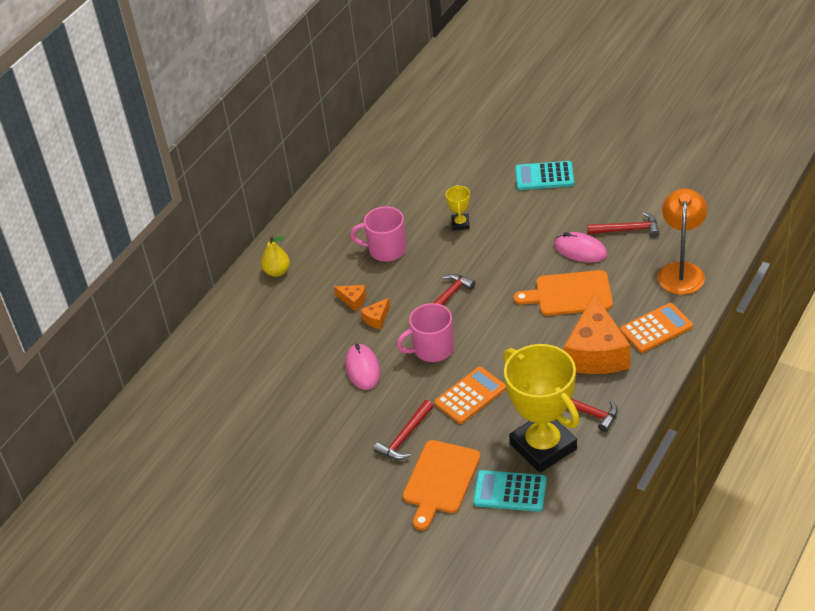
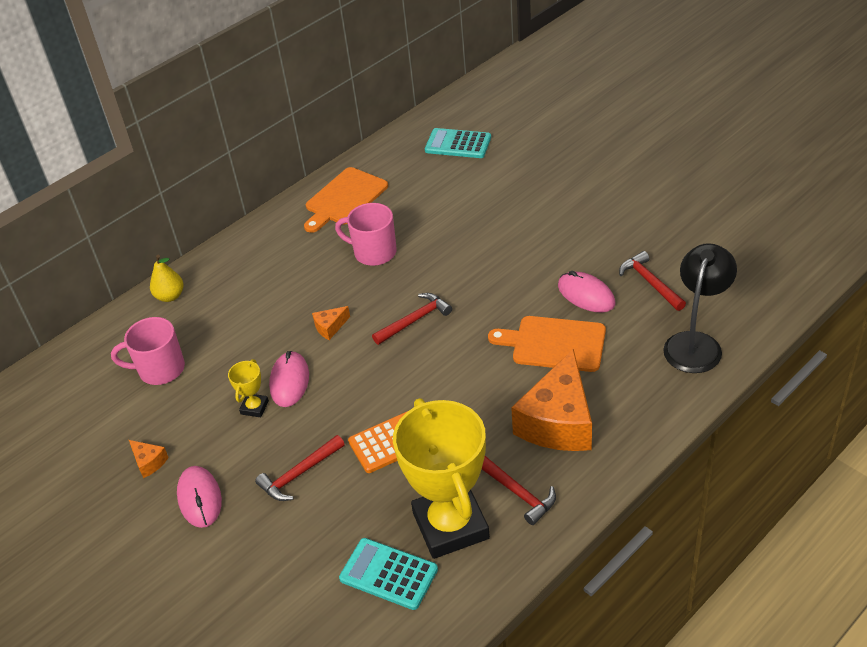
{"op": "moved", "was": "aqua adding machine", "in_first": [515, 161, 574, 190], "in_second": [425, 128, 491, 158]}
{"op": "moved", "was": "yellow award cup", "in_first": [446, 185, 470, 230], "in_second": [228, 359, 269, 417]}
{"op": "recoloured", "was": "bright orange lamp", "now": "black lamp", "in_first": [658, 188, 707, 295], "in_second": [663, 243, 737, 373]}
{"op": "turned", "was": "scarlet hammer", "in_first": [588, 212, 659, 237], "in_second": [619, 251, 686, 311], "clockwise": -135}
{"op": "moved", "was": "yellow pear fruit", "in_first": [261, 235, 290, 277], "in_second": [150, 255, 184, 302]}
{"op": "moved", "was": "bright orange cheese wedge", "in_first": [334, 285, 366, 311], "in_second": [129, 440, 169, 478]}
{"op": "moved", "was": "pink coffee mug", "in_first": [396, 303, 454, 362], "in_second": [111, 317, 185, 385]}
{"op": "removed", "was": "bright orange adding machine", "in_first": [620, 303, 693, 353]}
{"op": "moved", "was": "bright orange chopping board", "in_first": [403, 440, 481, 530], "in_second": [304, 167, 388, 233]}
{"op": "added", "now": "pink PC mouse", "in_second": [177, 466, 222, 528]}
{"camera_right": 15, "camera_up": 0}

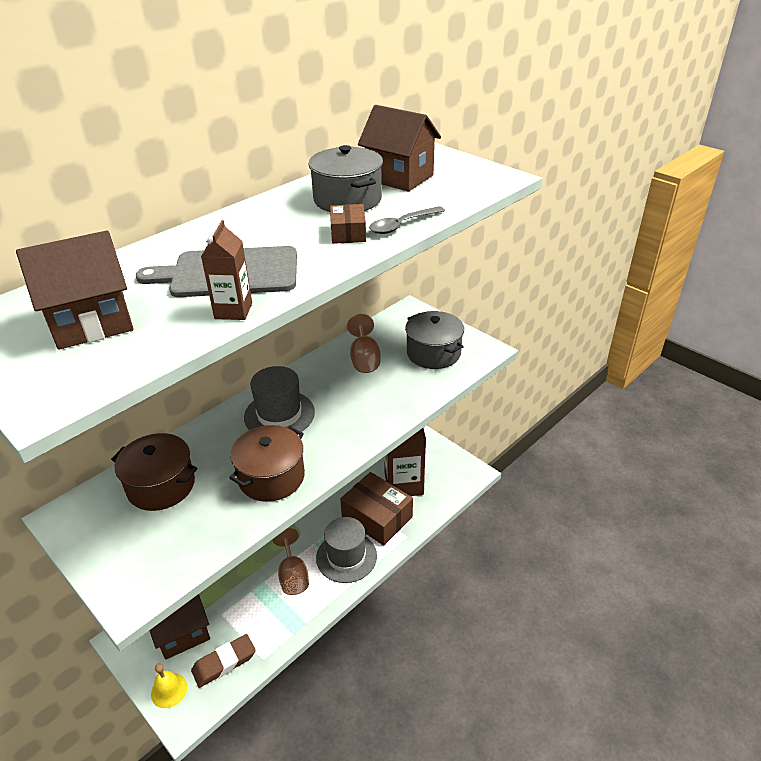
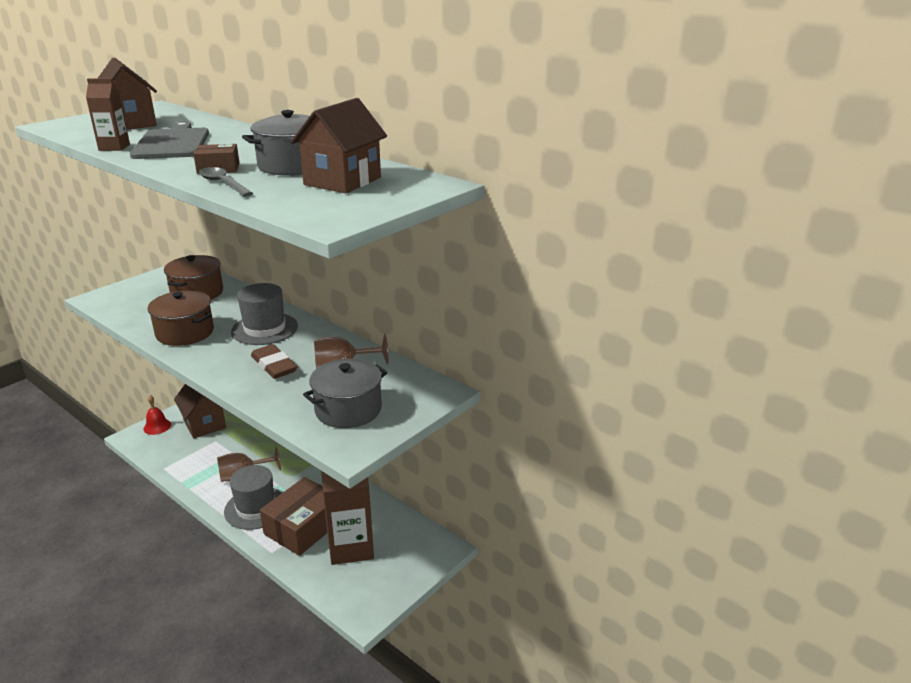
{"op": "moved", "was": "russet eraser", "in_first": [191, 634, 256, 688], "in_second": [251, 344, 297, 379]}
{"op": "recoloured", "was": "yellow school bell", "now": "scarlet school bell", "in_first": [151, 663, 187, 708], "in_second": [143, 395, 171, 435]}
{"camera_right": 85, "camera_up": -10}

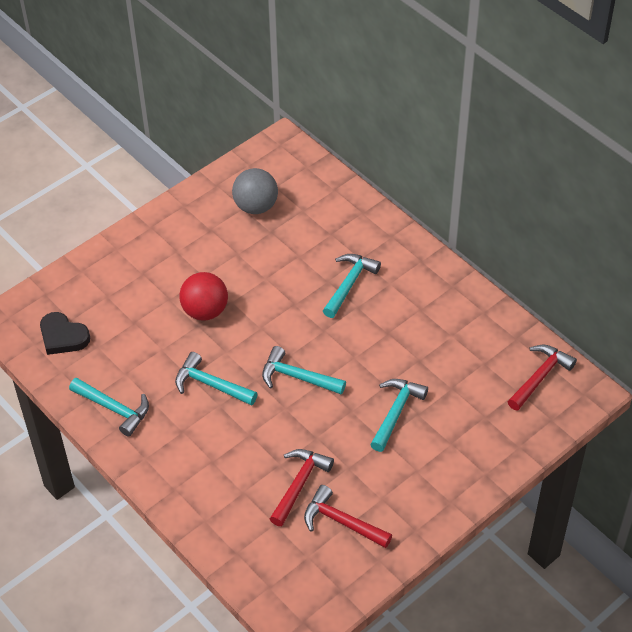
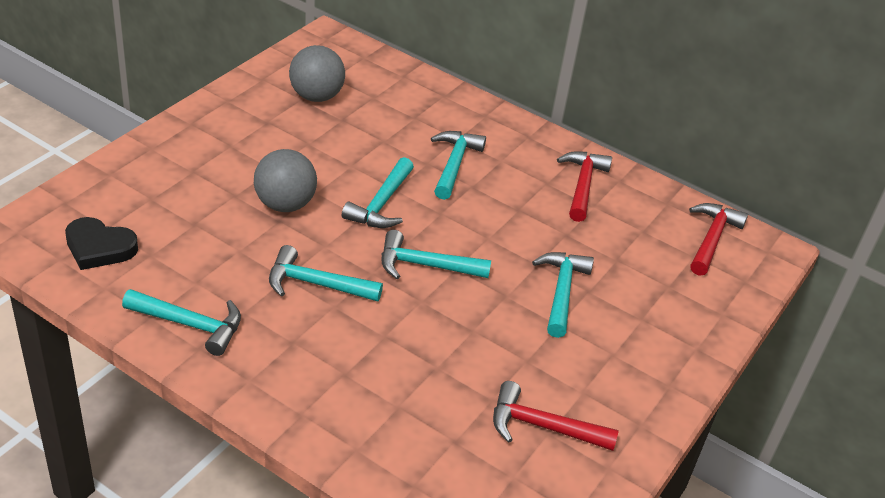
{"op": "recoloured", "was": "scarlet play ball", "now": "grey play ball", "in_first": [179, 272, 228, 321], "in_second": [254, 149, 317, 212]}
{"op": "moved", "was": "scarlet hammer", "in_first": [270, 449, 334, 526], "in_second": [557, 151, 612, 222]}
{"op": "added", "now": "aqua hammer", "in_second": [342, 157, 414, 228]}
{"camera_right": -20, "camera_up": -10}

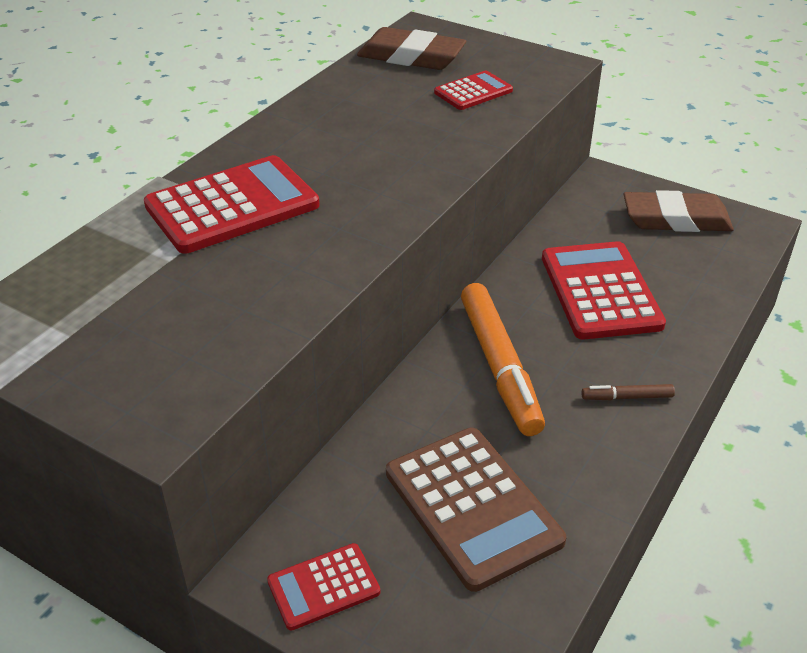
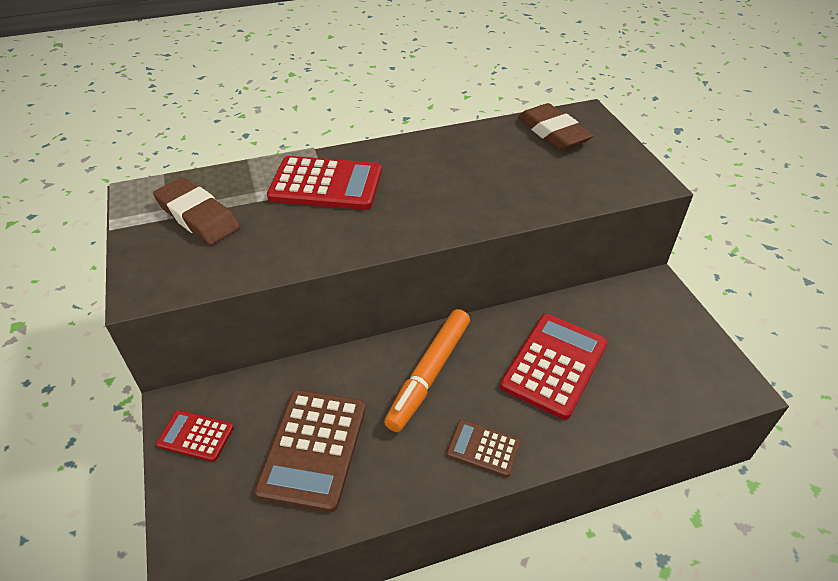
{"op": "removed", "was": "scarlet adding machine", "in_first": [434, 71, 513, 110]}
{"op": "moved", "was": "russet eraser", "in_first": [623, 190, 734, 232], "in_second": [153, 177, 240, 245]}
{"op": "replaced", "was": "russet marker pen", "now": "russet adding machine", "in_first": [581, 384, 675, 400], "in_second": [447, 420, 521, 477]}
{"camera_right": 40, "camera_up": 5}

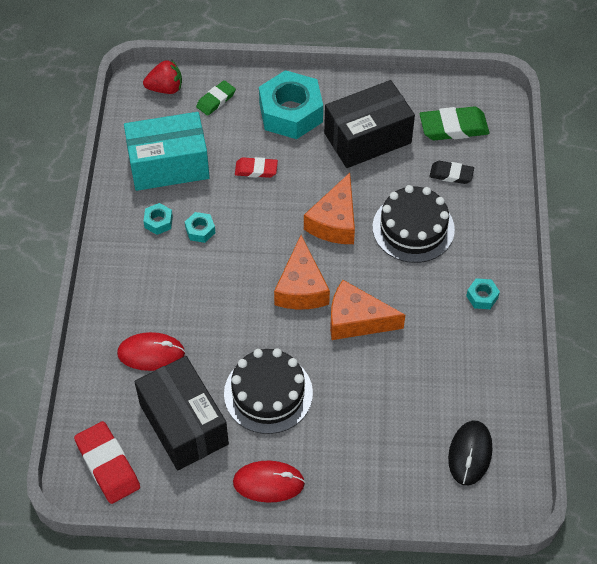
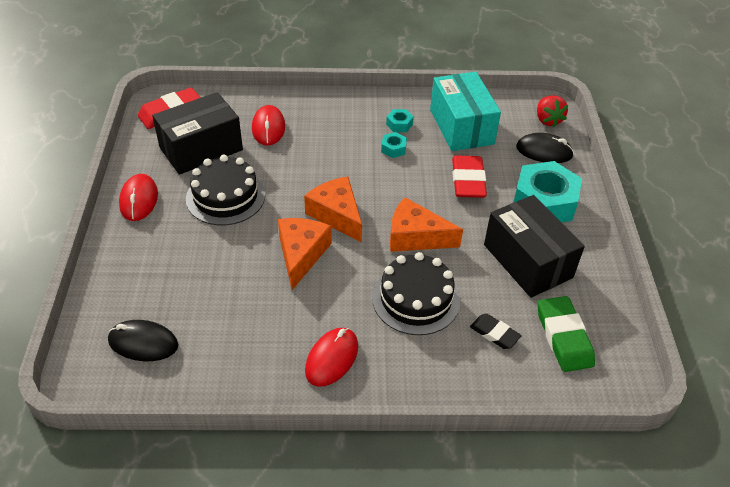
{"op": "replaced", "was": "emerald eraser", "now": "black PC mouse", "in_first": [196, 80, 236, 116], "in_second": [516, 133, 574, 163]}
{"op": "resized", "was": "scarlet eraser", "in_first": [235, 157, 278, 178], "in_second": [452, 155, 487, 198], "ratio": 1.64}
{"op": "turned", "was": "black eraser", "in_first": [430, 161, 474, 184], "in_second": [470, 314, 522, 349], "clockwise": -60}
{"op": "turned", "was": "bright orange cheese wedge", "in_first": [274, 235, 330, 309], "in_second": [304, 176, 362, 243], "clockwise": 60}
{"op": "replaced", "was": "aqua hexagon nut", "now": "scarlet PC mouse", "in_first": [466, 278, 500, 309], "in_second": [305, 328, 358, 387]}
{"camera_right": 85, "camera_up": -10}

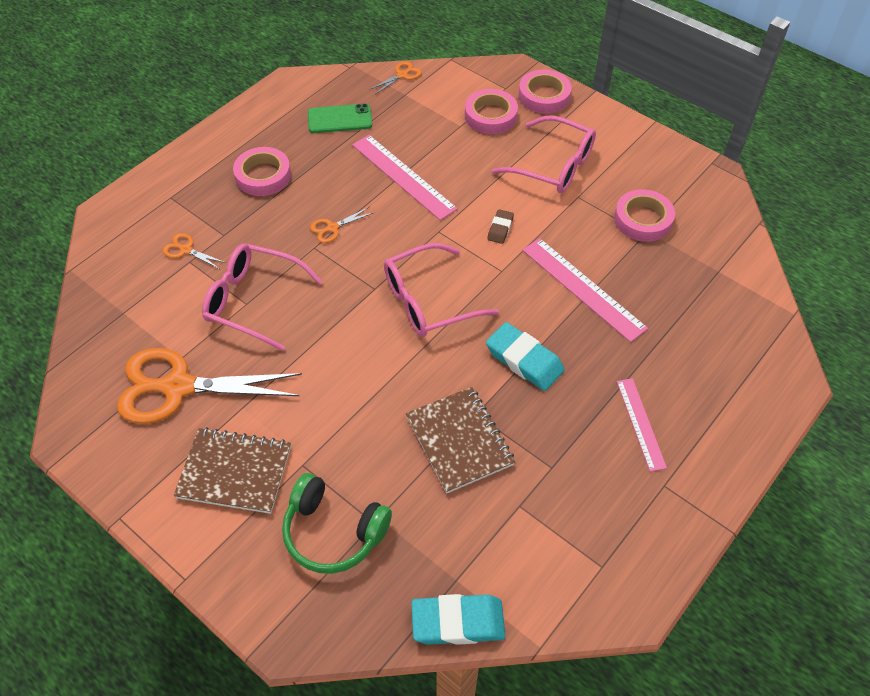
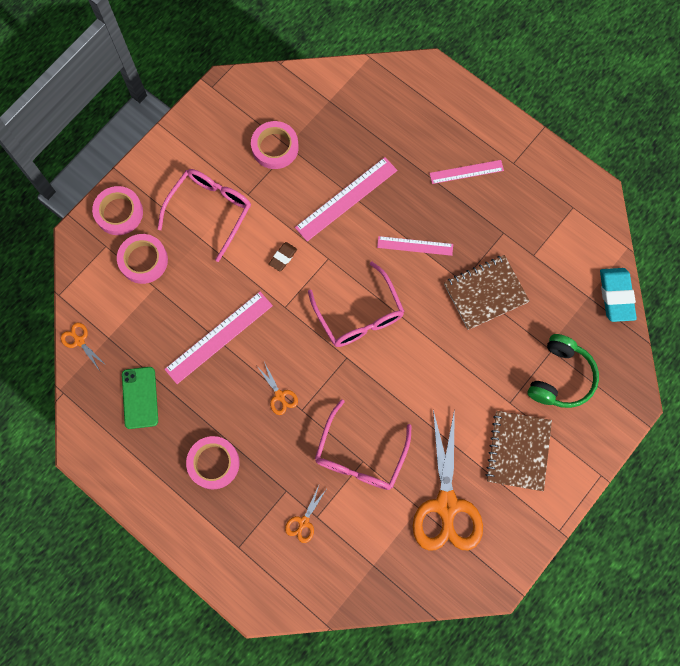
{"op": "turned", "was": "russet eraser", "in_first": [487, 209, 514, 244], "in_second": [269, 242, 297, 271], "clockwise": -75}
{"op": "replaced", "was": "aqua eraser", "now": "pink straightedge", "in_first": [486, 322, 565, 391], "in_second": [377, 236, 453, 256]}
{"camera_right": -90, "camera_up": 20}

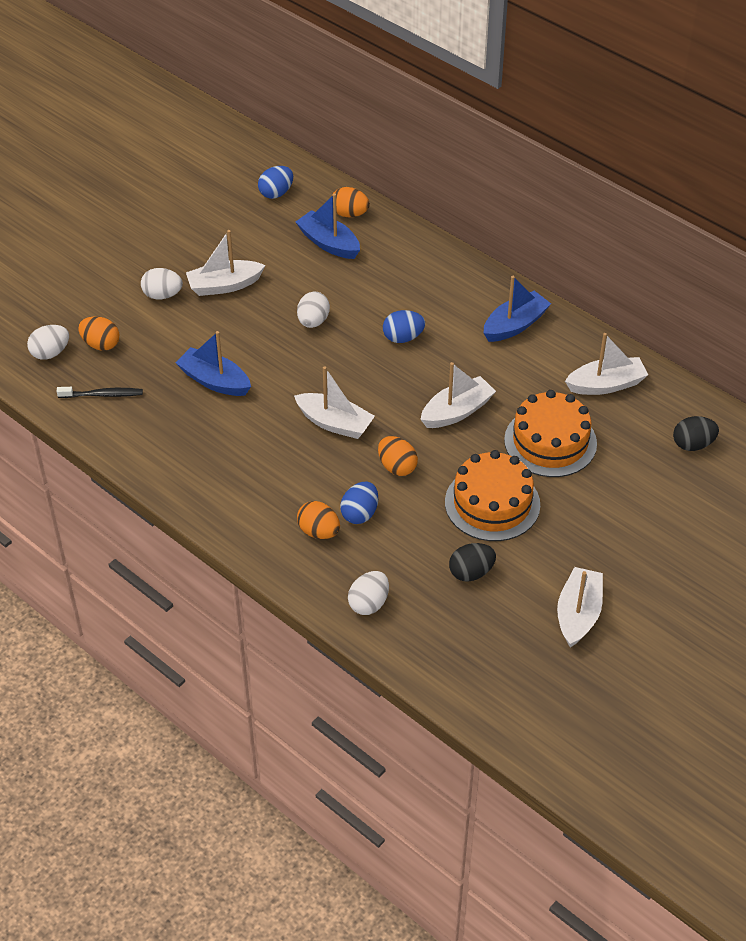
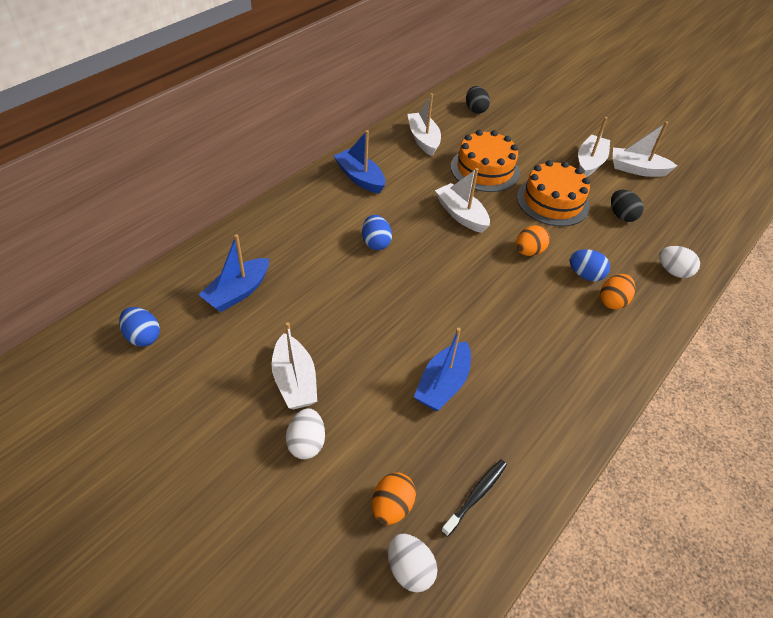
{"op": "removed", "was": "bright orange egg shape", "in_first": [331, 187, 370, 217]}
{"op": "removed", "was": "pure white egg shape", "in_first": [297, 292, 330, 328]}
{"op": "moved", "was": "pure white toy boat", "in_first": [294, 366, 375, 439], "in_second": [578, 117, 610, 177]}
{"op": "turned", "was": "black tooth brush", "in_first": [57, 387, 143, 398], "in_second": [441, 460, 507, 537], "clockwise": 45}
{"camera_right": -95, "camera_up": 0}

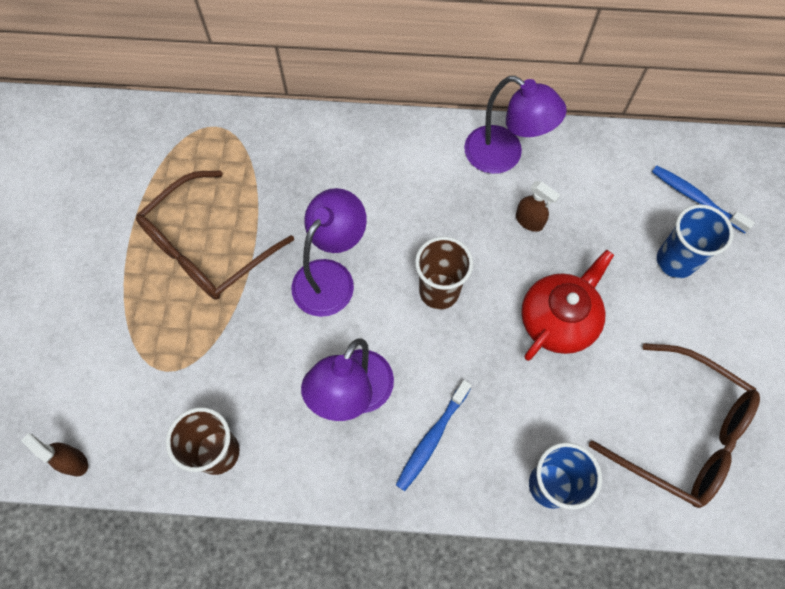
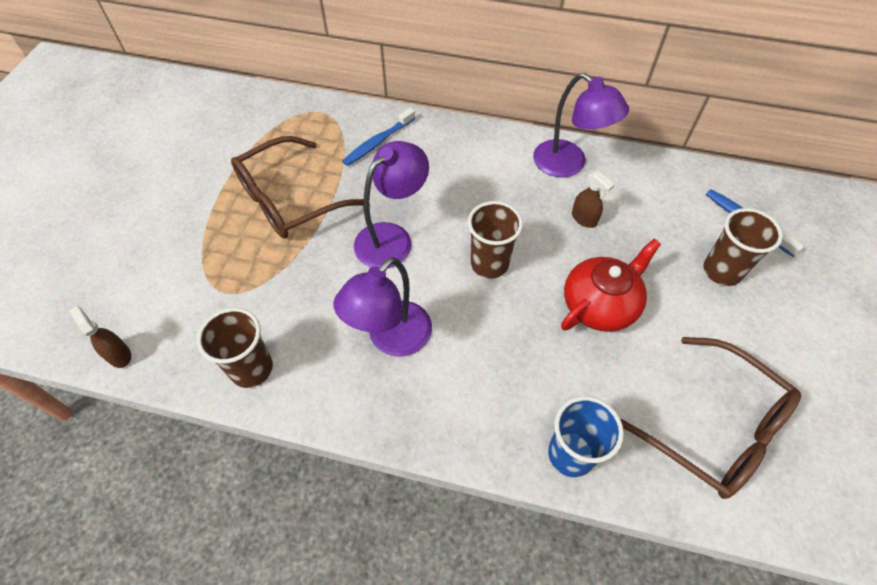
{"op": "recoloured", "was": "cobalt cup", "now": "russet cup", "in_first": [657, 204, 734, 278], "in_second": [703, 208, 783, 286]}
{"op": "moved", "was": "cobalt tooth brush", "in_first": [396, 380, 471, 491], "in_second": [342, 108, 415, 166]}
{"camera_right": 10, "camera_up": -10}

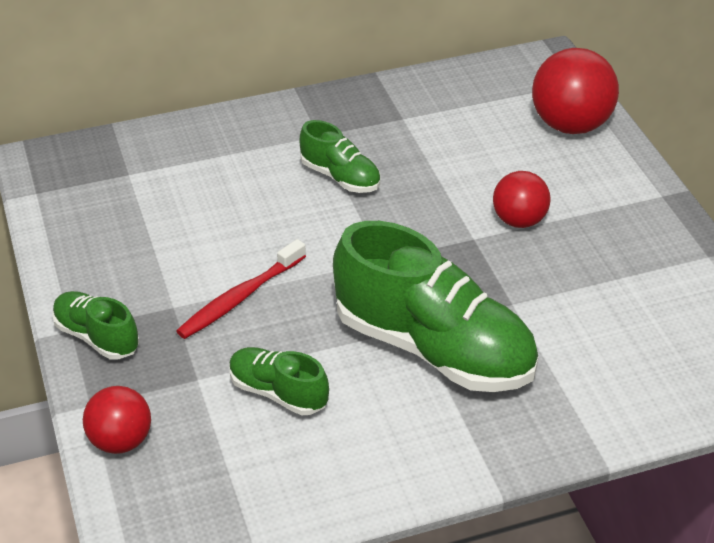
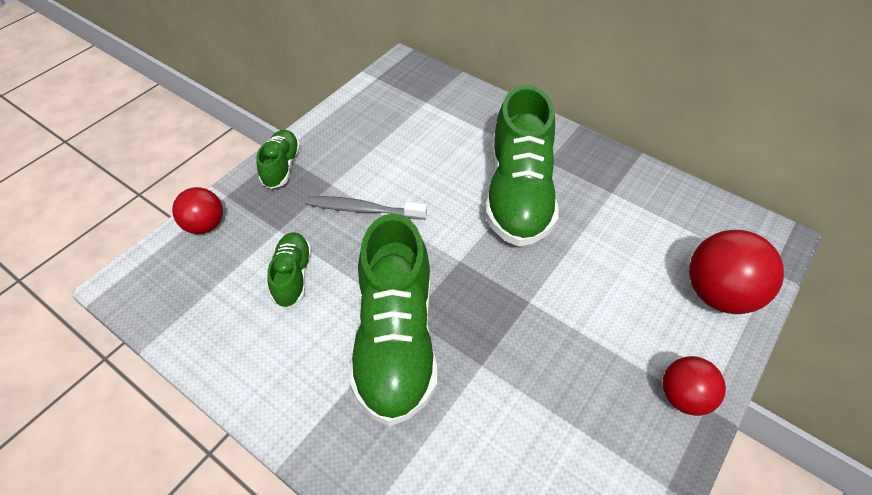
{"op": "resized", "was": "emerald sneaker", "in_first": [300, 120, 380, 193], "in_second": [485, 85, 559, 247], "ratio": 2.04}
{"op": "moved", "was": "scarlet play ball", "in_first": [493, 171, 550, 228], "in_second": [663, 356, 726, 416]}
{"op": "recoloured", "was": "scarlet tooth brush", "now": "grey tooth brush", "in_first": [176, 239, 306, 339], "in_second": [305, 196, 427, 220]}
{"camera_right": 55, "camera_up": 10}

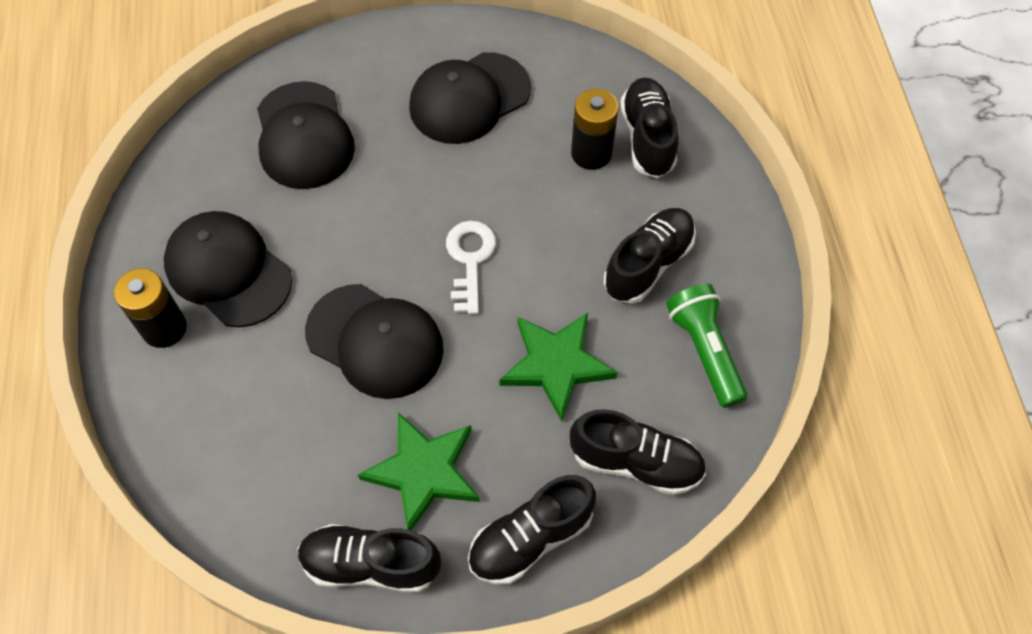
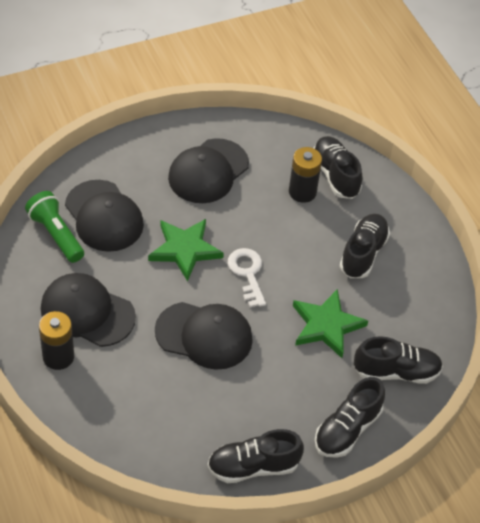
{"op": "moved", "was": "emerald pocket torch", "in_first": [666, 284, 747, 408], "in_second": [25, 191, 84, 263]}
{"op": "moved", "was": "emerald star", "in_first": [358, 412, 480, 530], "in_second": [148, 219, 224, 282]}
{"camera_right": -20, "camera_up": -10}

